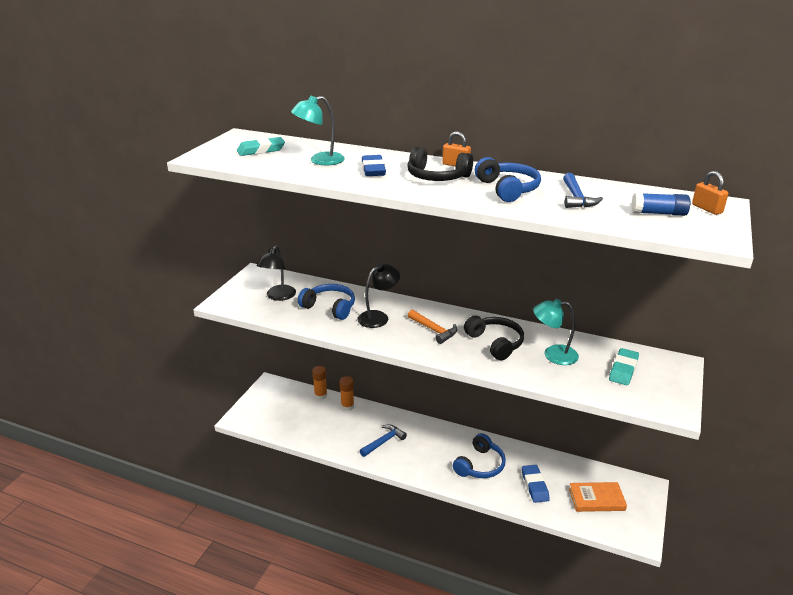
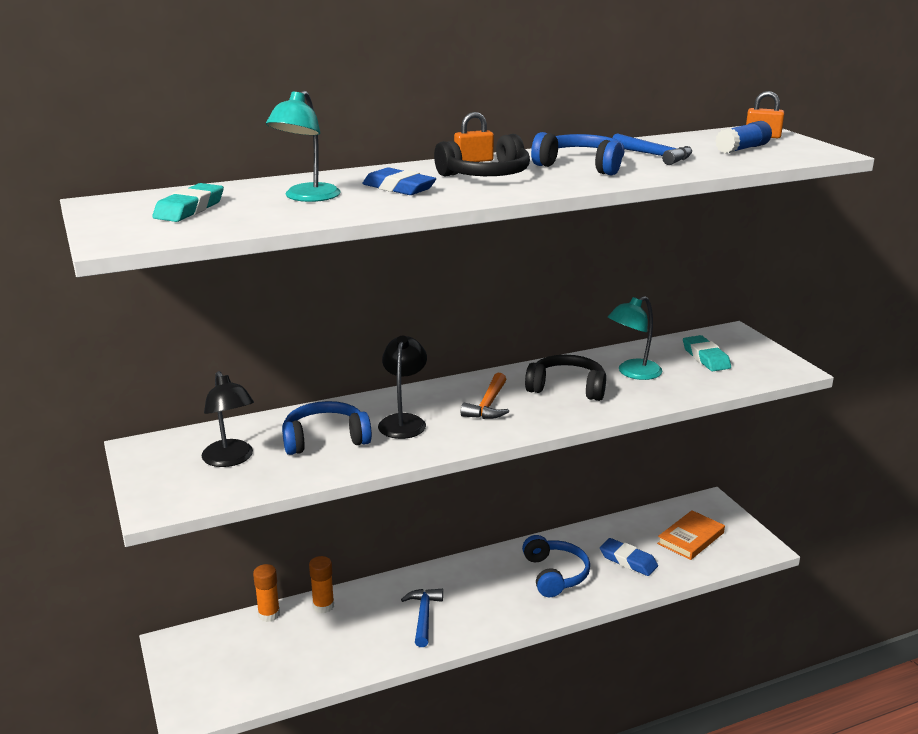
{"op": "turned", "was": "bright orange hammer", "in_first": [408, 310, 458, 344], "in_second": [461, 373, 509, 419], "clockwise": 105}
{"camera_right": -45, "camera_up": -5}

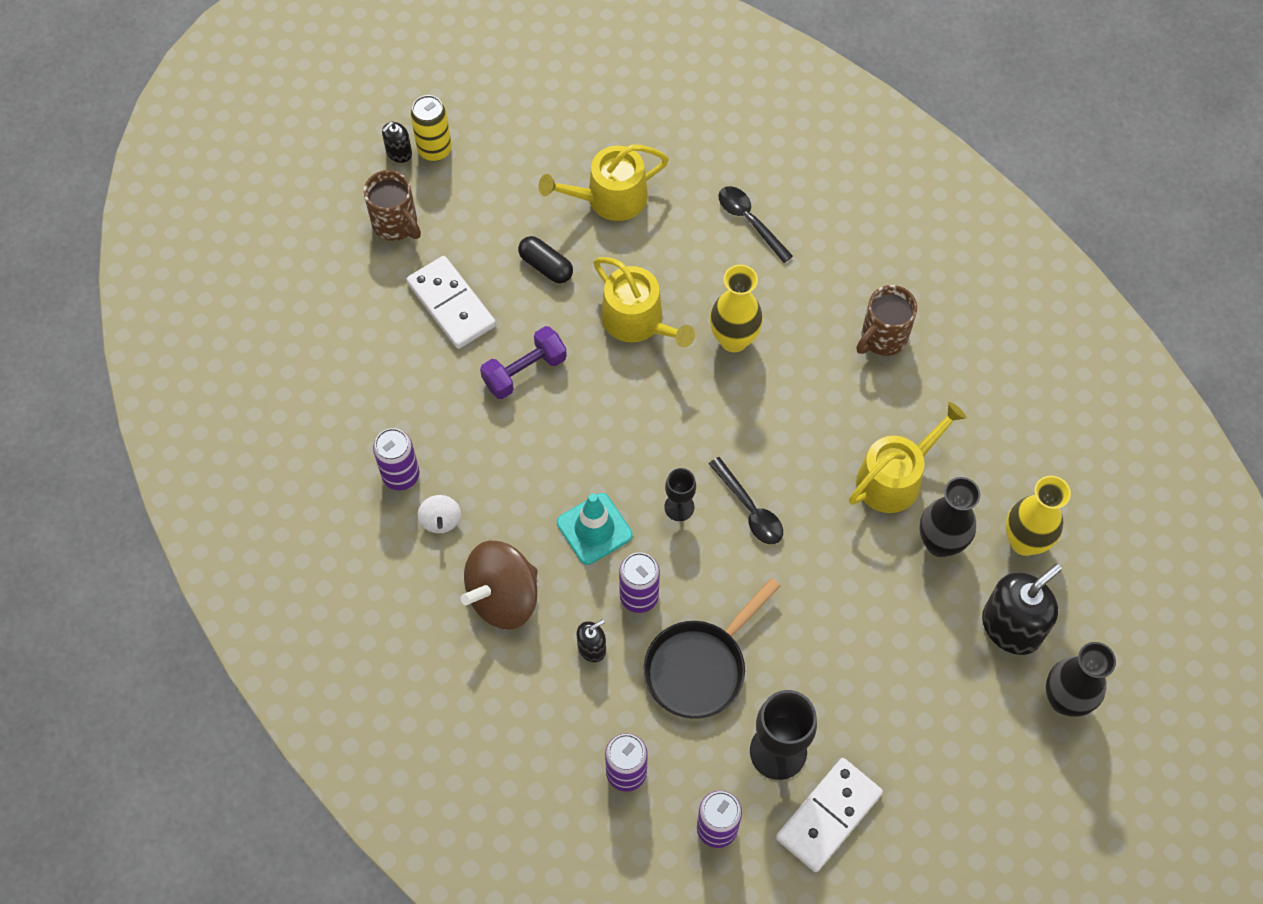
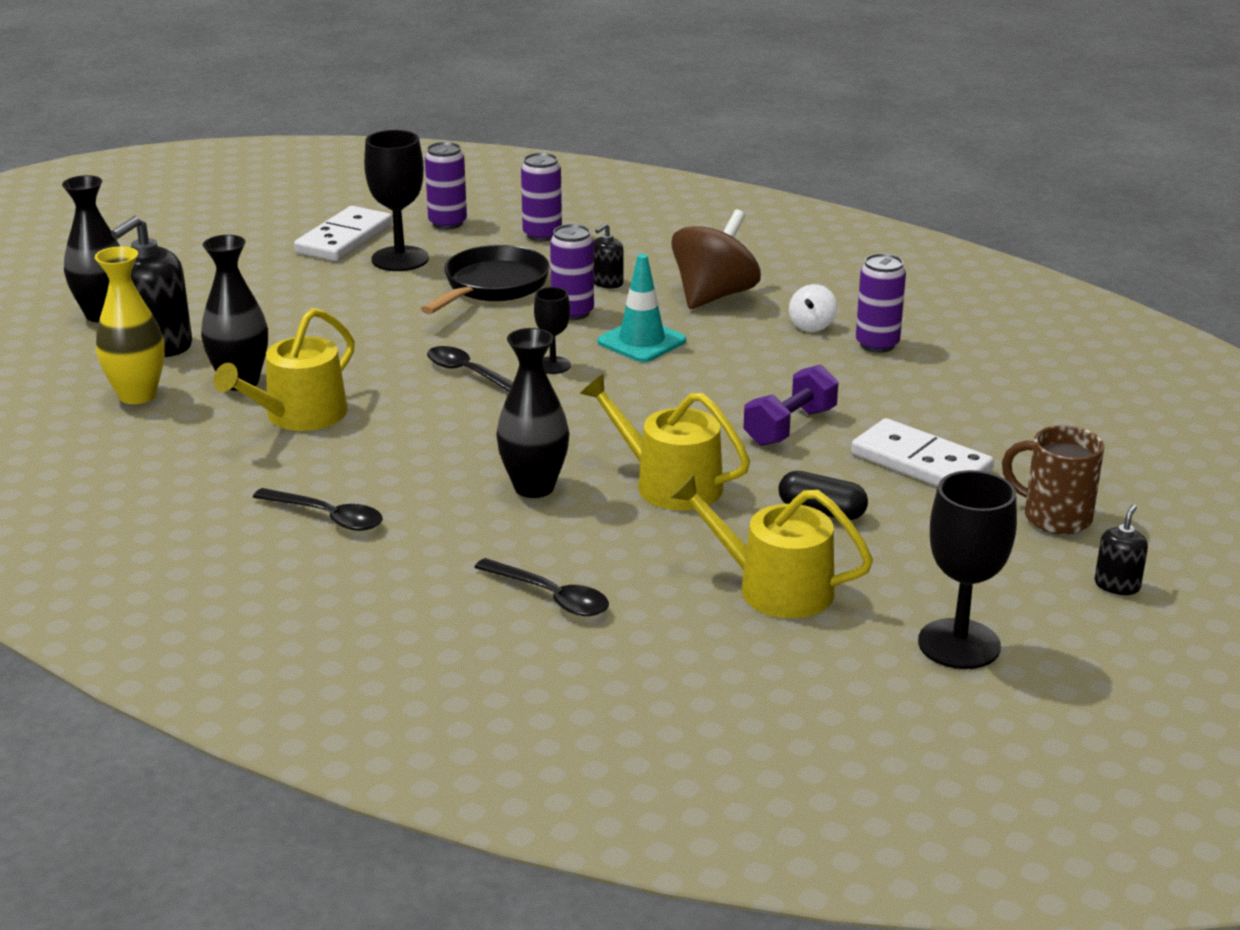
{"op": "removed", "was": "yellow tin", "in_first": [410, 95, 452, 161]}
{"op": "turned", "was": "yellow watering can", "in_first": [539, 145, 669, 221], "in_second": [670, 474, 873, 618], "clockwise": -120}
{"op": "recoloured", "was": "yellow vase", "now": "black vase", "in_first": [710, 264, 763, 352], "in_second": [496, 328, 569, 498]}
{"op": "replaced", "was": "russet coffee mug", "now": "black teaspoon", "in_first": [856, 285, 917, 356], "in_second": [253, 488, 383, 531]}
{"op": "turned", "was": "pure white spinning top", "in_first": [418, 495, 461, 533], "in_second": [789, 284, 837, 332], "clockwise": -135}
{"op": "added", "now": "black wine glass", "in_second": [918, 470, 1017, 669]}
{"camera_right": 165, "camera_up": -35}

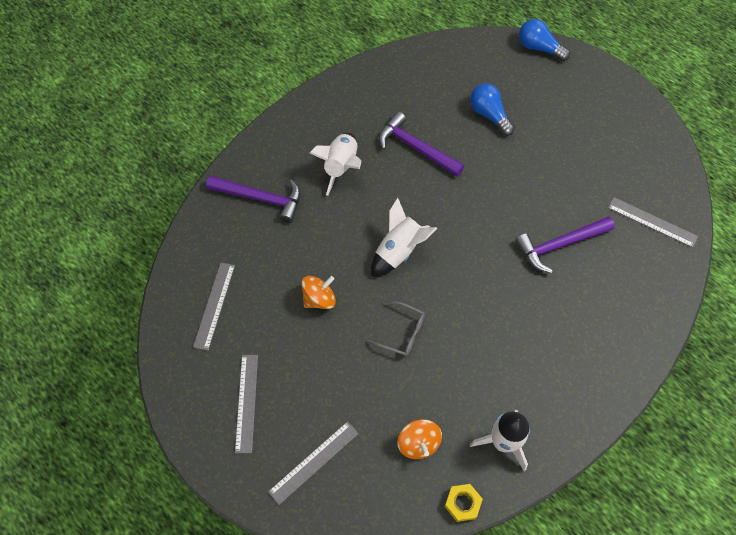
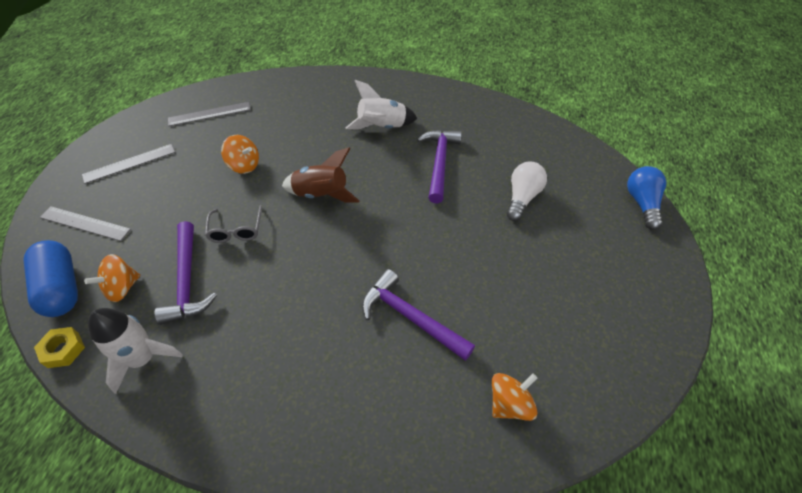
{"op": "recoloured", "was": "cobalt lightbulb", "now": "pure white lightbulb", "in_first": [470, 83, 515, 136], "in_second": [507, 162, 547, 221]}
{"op": "moved", "was": "violet hammer", "in_first": [206, 176, 301, 223], "in_second": [155, 221, 217, 325]}
{"op": "replaced", "was": "grey straightedge", "now": "bright orange spinning top", "in_first": [608, 197, 698, 248], "in_second": [492, 373, 537, 421]}
{"op": "recoloured", "was": "pure white spaceship", "now": "russet spaceship", "in_first": [371, 198, 437, 277], "in_second": [282, 147, 360, 203]}
{"op": "added", "now": "cobalt pill", "in_second": [23, 240, 78, 317]}
{"camera_right": 60, "camera_up": -10}

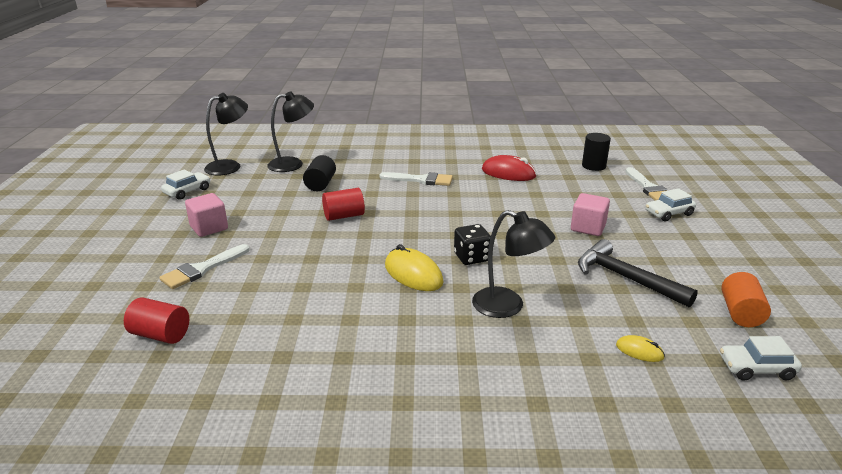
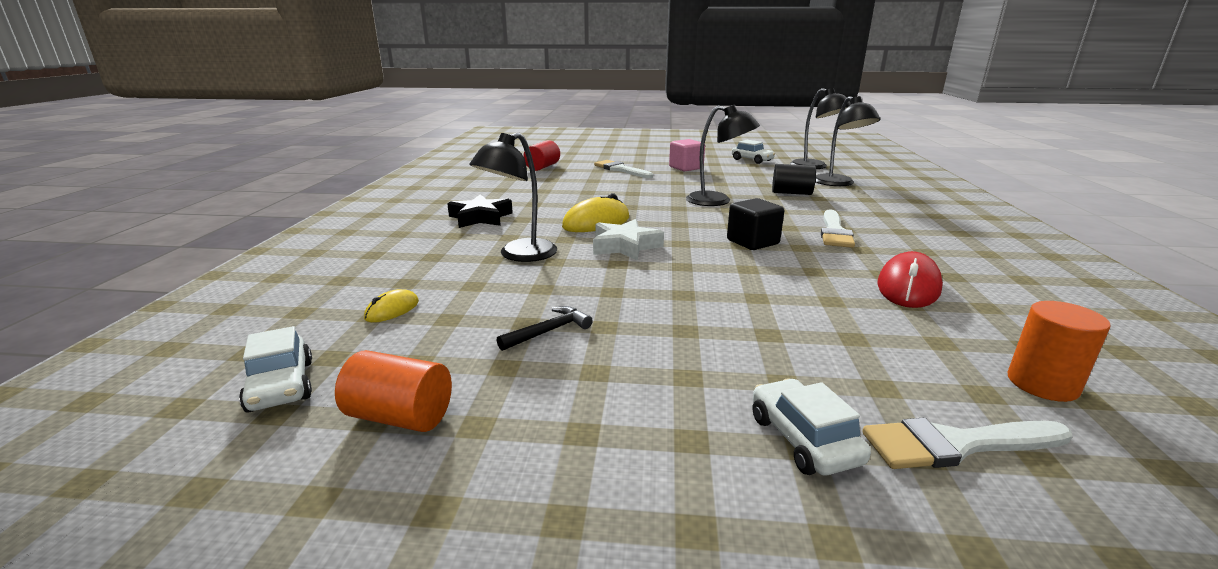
{"op": "recoloured", "was": "black cylinder", "now": "bright orange cylinder", "in_first": [582, 133, 611, 171], "in_second": [1007, 301, 1111, 402]}
{"op": "replaced", "was": "scarlet cylinder", "now": "black lamp", "in_first": [322, 188, 365, 221], "in_second": [686, 105, 760, 206]}
{"op": "removed", "was": "pink block", "in_first": [571, 193, 610, 236]}
{"op": "replaced", "was": "black game die", "now": "pure white star", "in_first": [454, 224, 491, 265], "in_second": [593, 219, 664, 261]}
{"op": "resized", "was": "black hammer", "in_first": [578, 239, 698, 308], "in_second": [497, 306, 593, 351], "ratio": 0.51}
{"op": "turned", "was": "pure white car", "in_first": [720, 336, 802, 381], "in_second": [239, 326, 312, 412], "clockwise": 150}
{"op": "added", "now": "black star", "in_second": [447, 195, 513, 228]}
{"op": "added", "now": "black block", "in_second": [727, 198, 784, 250]}
{"camera_right": 95, "camera_up": -5}

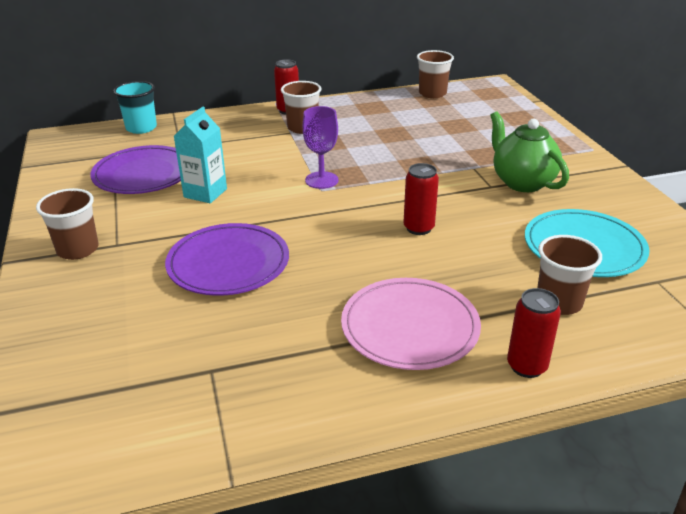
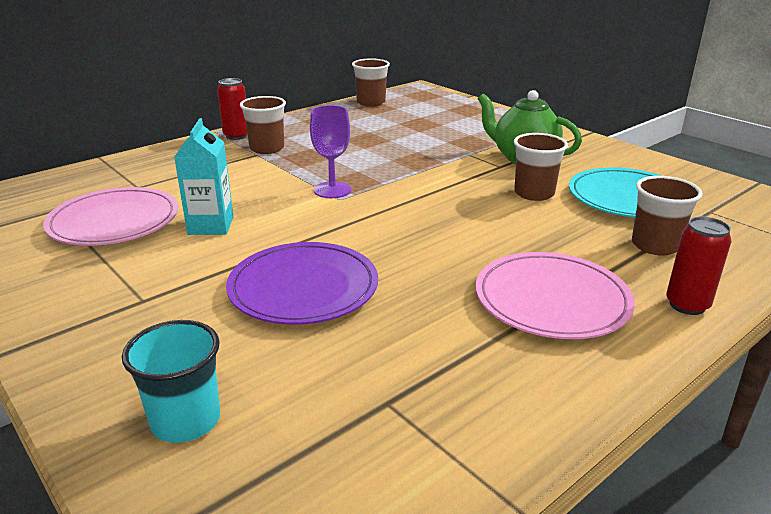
{"op": "moved", "was": "aqua cup", "in_first": [113, 81, 157, 134], "in_second": [122, 320, 220, 443]}
{"op": "recoloured", "was": "violet flat dish", "now": "pink flat dish", "in_first": [90, 145, 181, 194], "in_second": [43, 187, 178, 246]}
{"op": "removed", "was": "scarlet tin", "in_first": [403, 163, 439, 235]}
{"op": "moved", "was": "russet cup", "in_first": [36, 188, 99, 260], "in_second": [514, 133, 568, 201]}
{"camera_right": -25, "camera_up": -5}

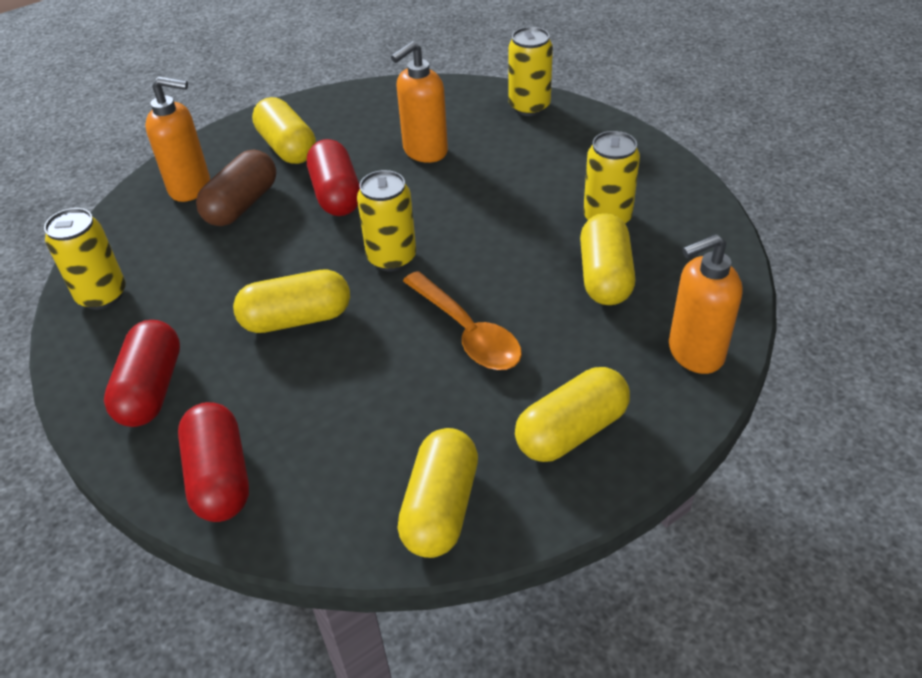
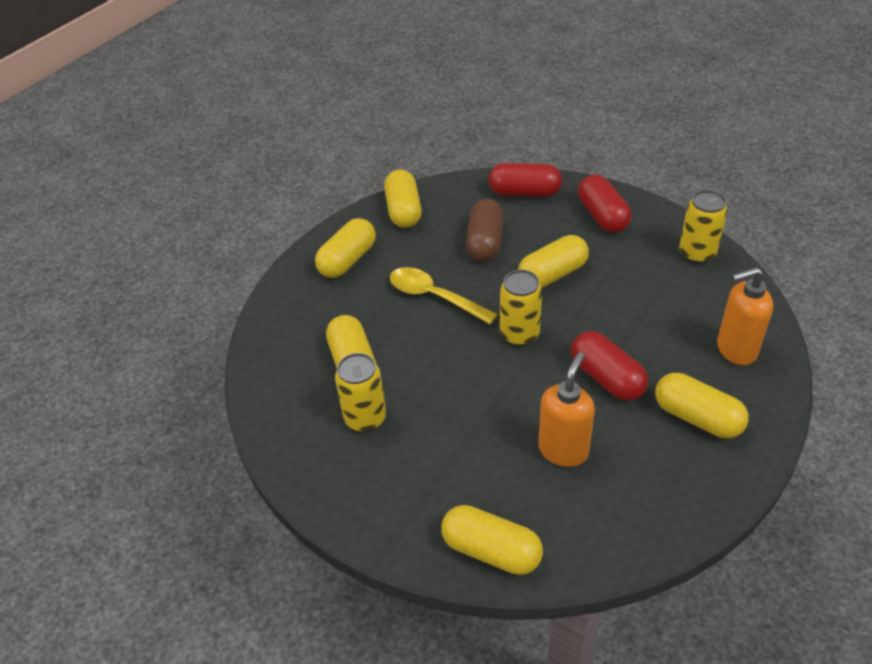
{"op": "replaced", "was": "yellow tin", "now": "yellow pill", "in_first": [508, 27, 553, 116], "in_second": [441, 505, 543, 575]}
{"op": "moved", "was": "russet pill", "in_first": [196, 150, 276, 226], "in_second": [466, 199, 503, 261]}
{"op": "removed", "was": "bright orange soap pump", "in_first": [669, 234, 743, 374]}
{"op": "recoloured", "was": "bright orange teaspoon", "now": "yellow teaspoon", "in_first": [403, 271, 522, 370], "in_second": [390, 267, 498, 325]}
{"op": "turned", "was": "scarlet pill", "in_first": [178, 402, 249, 522], "in_second": [489, 163, 562, 197], "clockwise": -45}
{"camera_right": 160, "camera_up": 0}

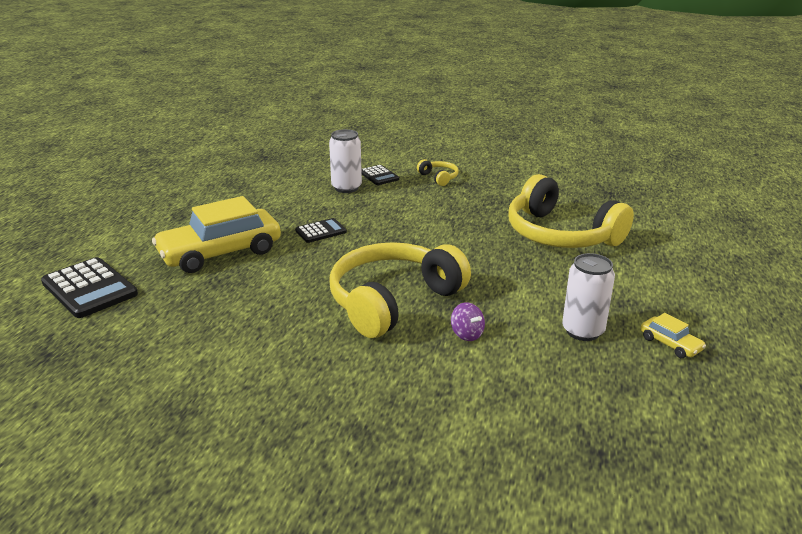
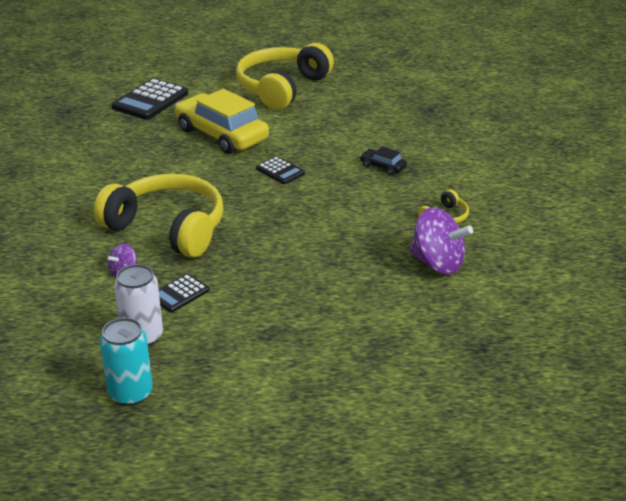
{"op": "replaced", "was": "pure white tin", "now": "black car", "in_first": [329, 129, 362, 193], "in_second": [360, 146, 407, 175]}
{"op": "moved", "was": "black adding machine", "in_first": [361, 165, 399, 185], "in_second": [159, 274, 209, 313]}
{"op": "moved", "was": "yellow over-ear headphones", "in_first": [508, 174, 634, 248], "in_second": [236, 43, 334, 110]}
{"op": "replaced", "was": "yellow car", "now": "aqua tin", "in_first": [641, 313, 706, 358], "in_second": [100, 318, 153, 406]}
{"op": "added", "now": "violet spinning top", "in_second": [409, 208, 473, 274]}
{"camera_right": 75, "camera_up": 5}

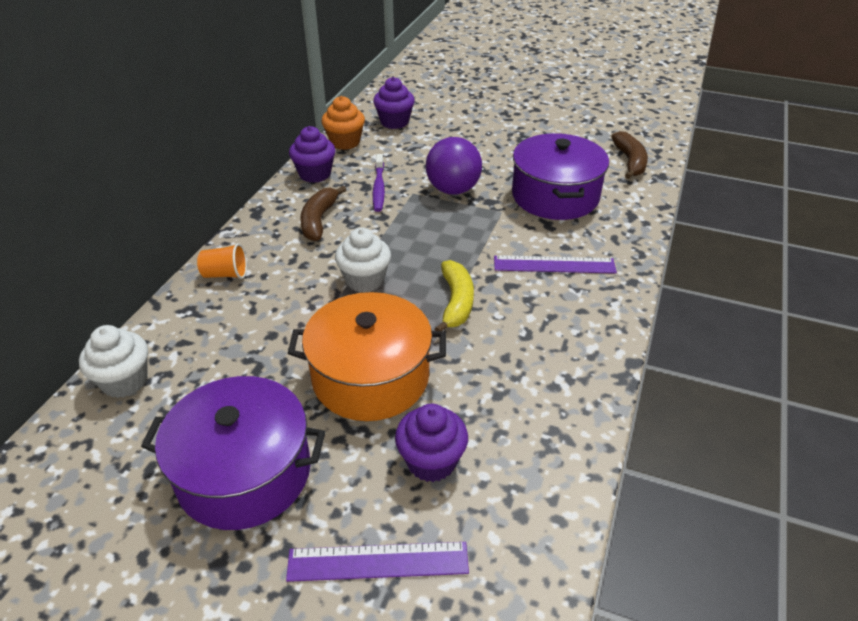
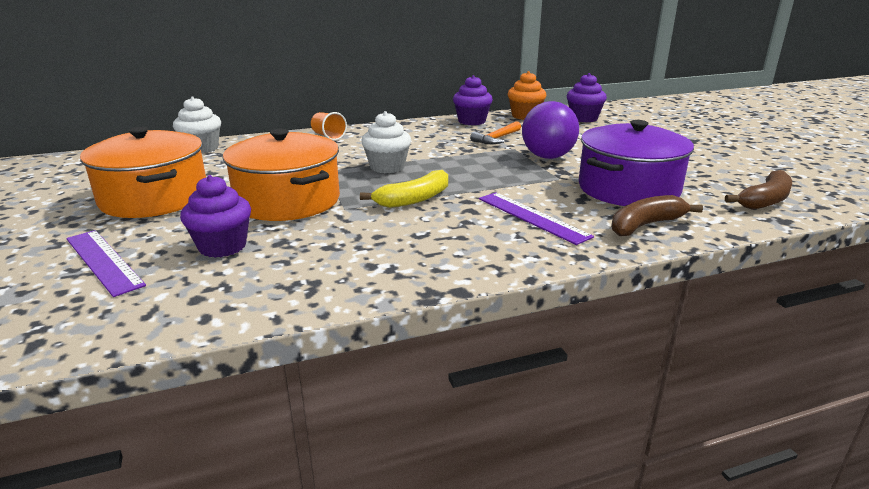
{"op": "replaced", "was": "violet tooth brush", "now": "bright orange hammer", "in_first": [373, 154, 385, 212], "in_second": [470, 121, 521, 144]}
{"op": "moved", "was": "russet banana", "in_first": [300, 186, 346, 241], "in_second": [611, 195, 703, 236]}
{"op": "recoloured", "was": "violet pot", "now": "bright orange pot", "in_first": [141, 376, 325, 530], "in_second": [80, 127, 206, 218]}
{"camera_right": 50, "camera_up": -15}

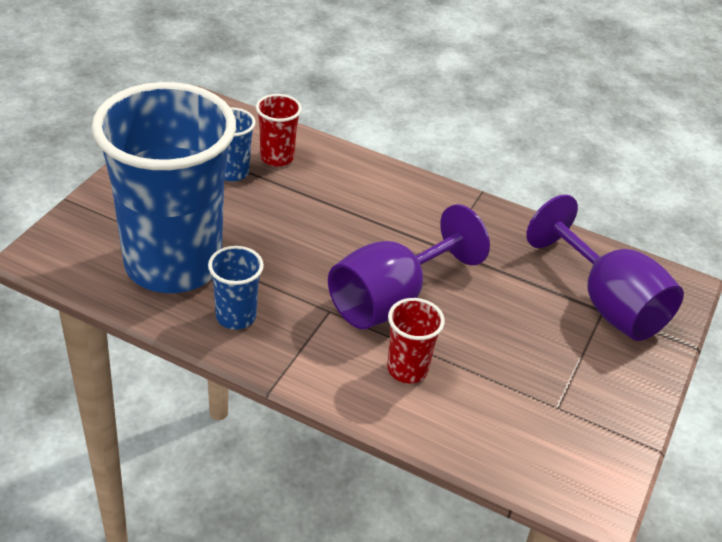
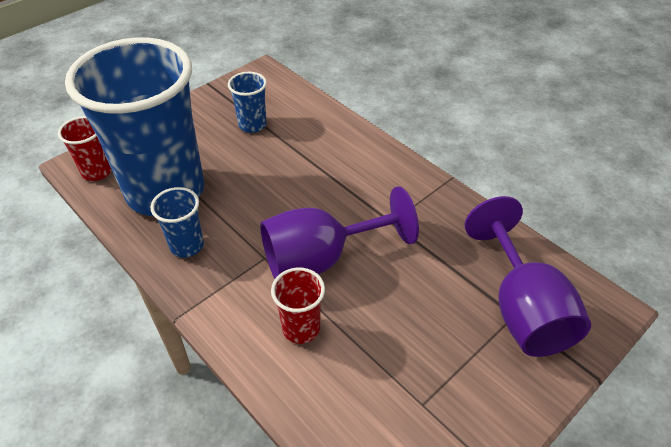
{"op": "moved", "was": "scarlet cup", "in_first": [256, 94, 302, 166], "in_second": [58, 116, 112, 181]}
{"camera_right": 25, "camera_up": 5}

